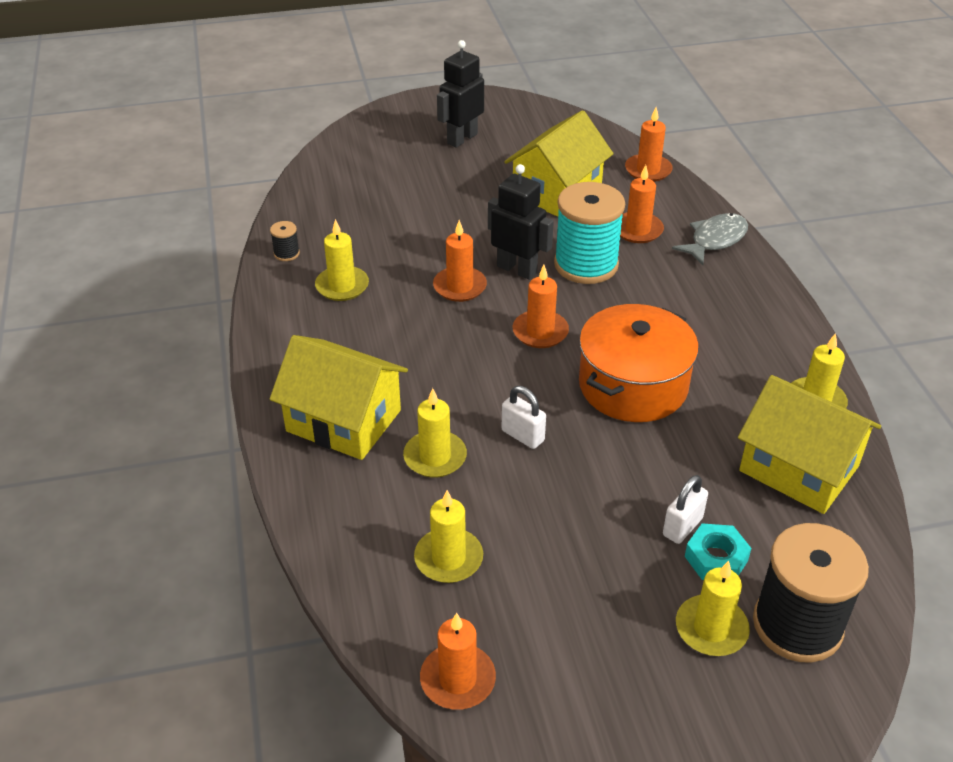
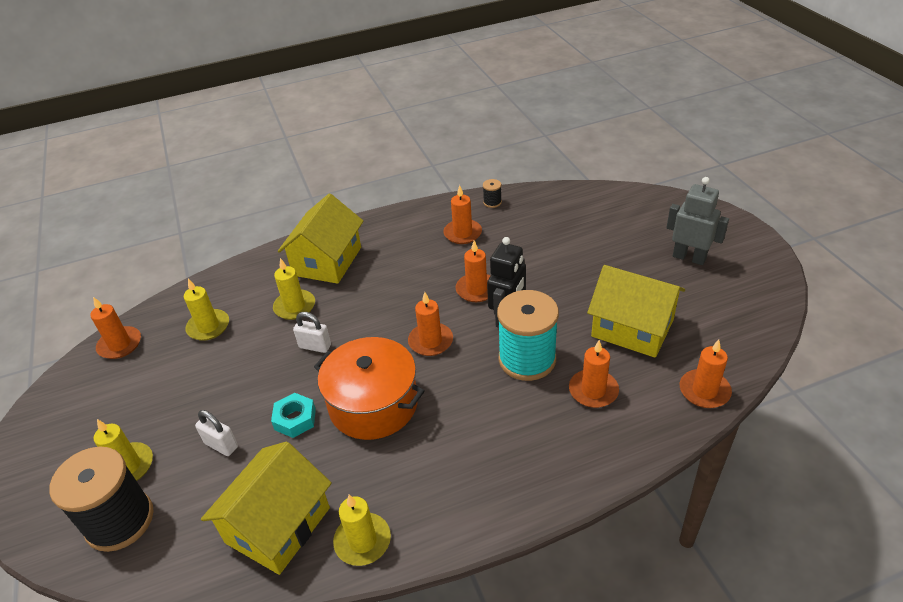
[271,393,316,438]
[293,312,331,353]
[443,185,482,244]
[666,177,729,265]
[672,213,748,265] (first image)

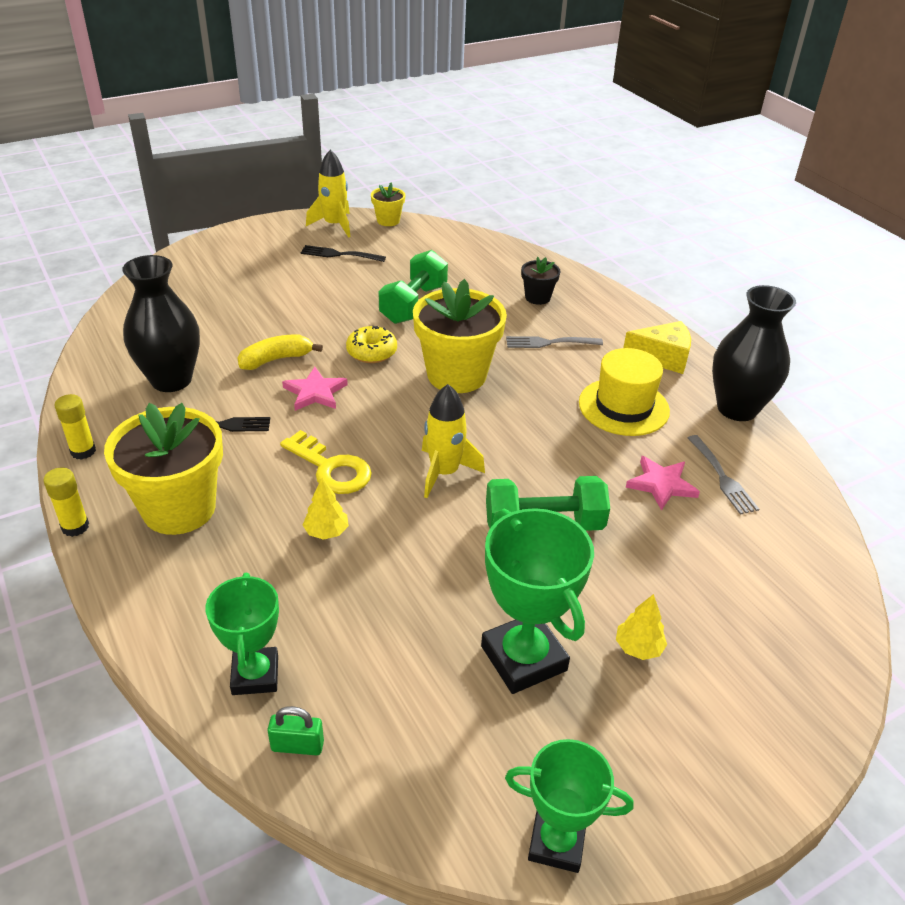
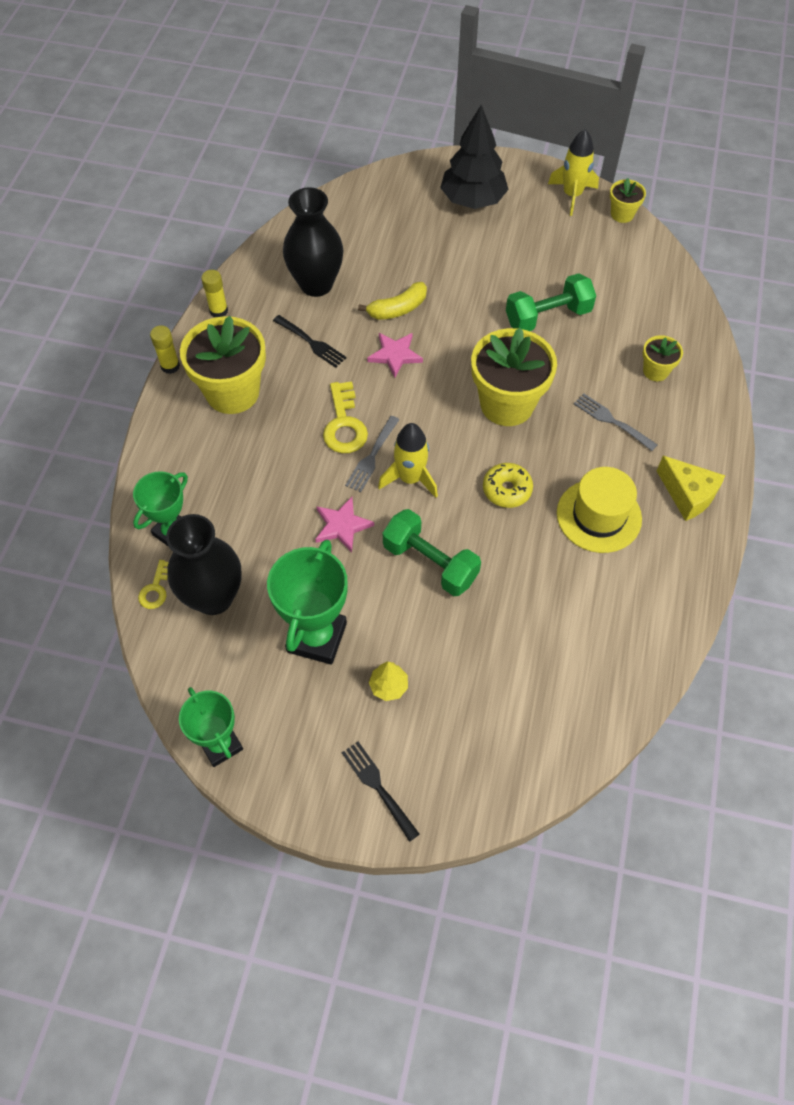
[138,560,169,609]
[166,514,241,615]
[315,497,374,552]
[342,742,420,842]
[345,416,400,492]
[358,282,427,320]
[440,105,509,209]
[483,463,533,508]
[643,335,683,381]
[303,478,349,540] (first image)

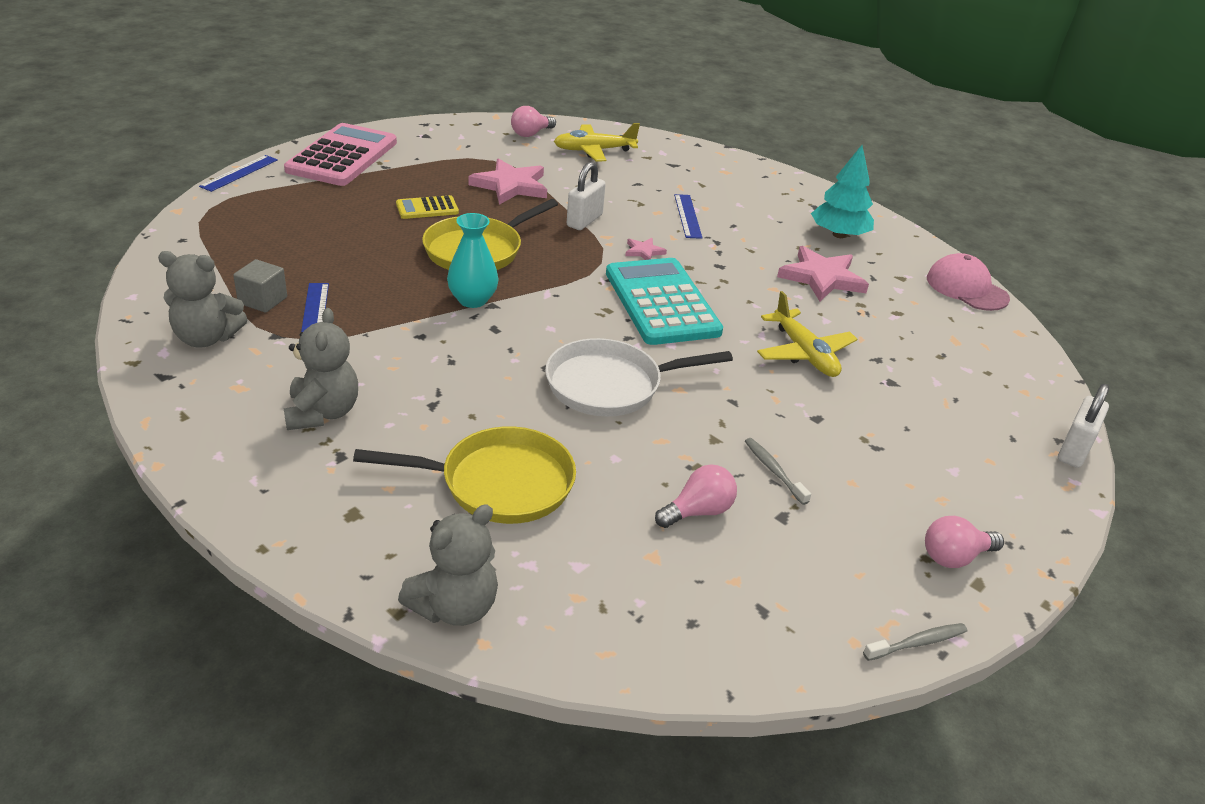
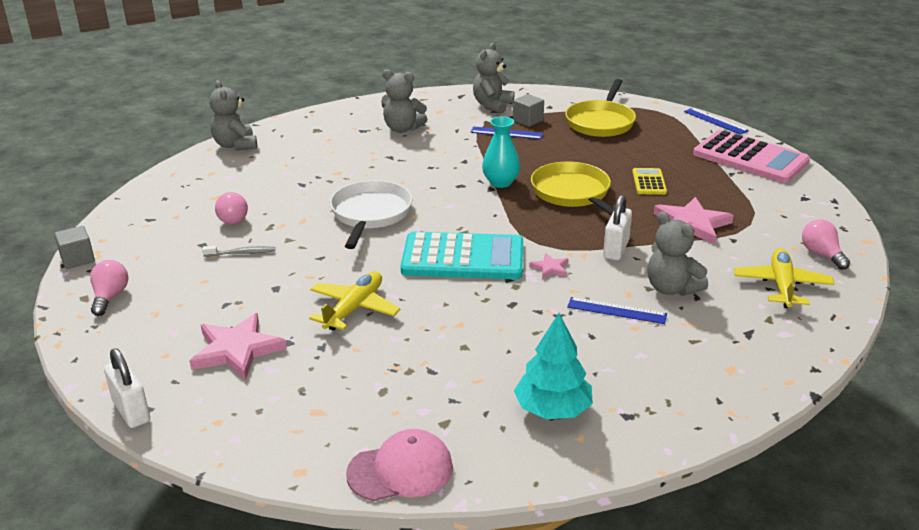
[54,226,95,269]
[190,313,287,380]
[309,271,401,331]
[565,79,636,137]
[603,195,632,261]
[647,211,708,296]

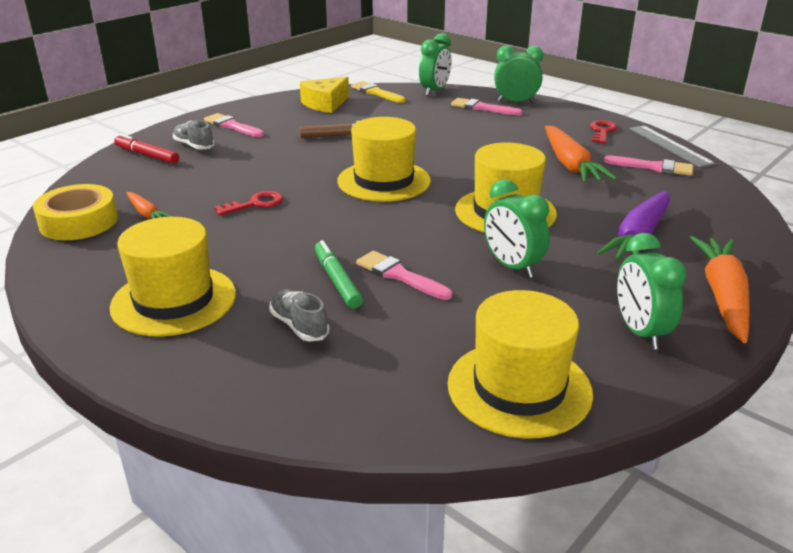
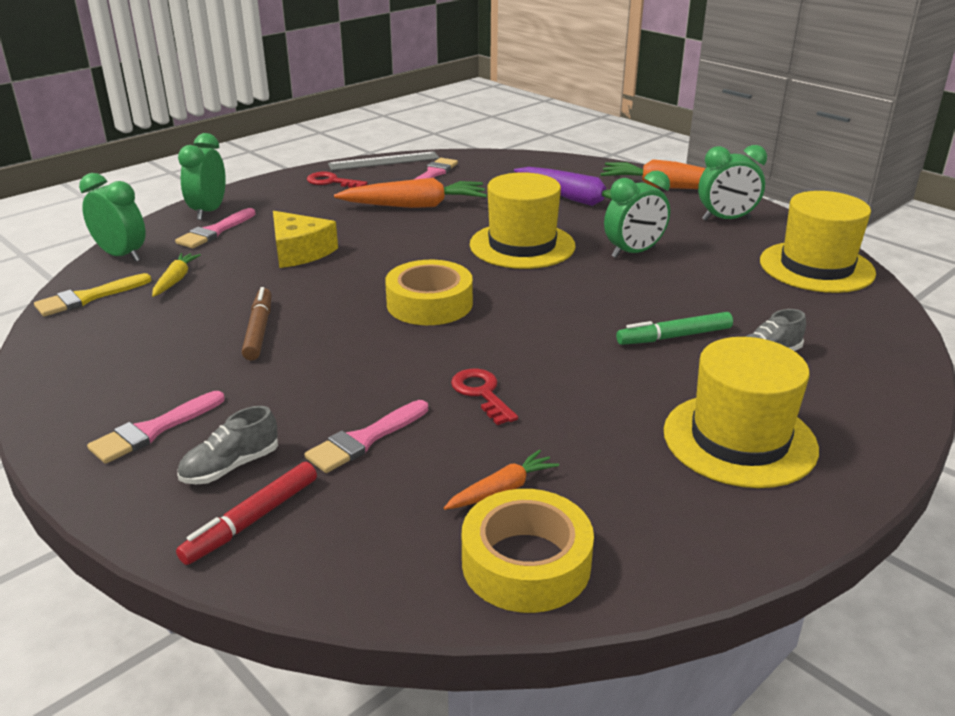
[152,253,201,297]
[273,211,338,268]
[304,400,428,473]
[385,260,473,325]

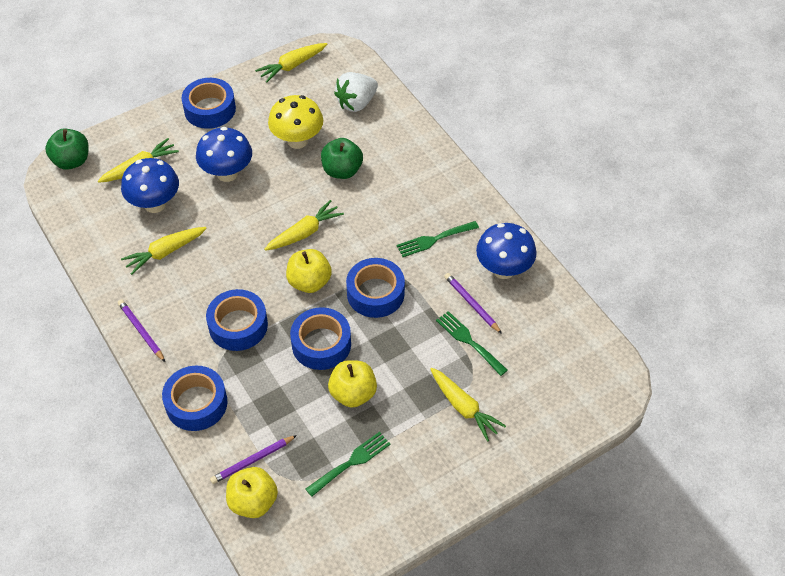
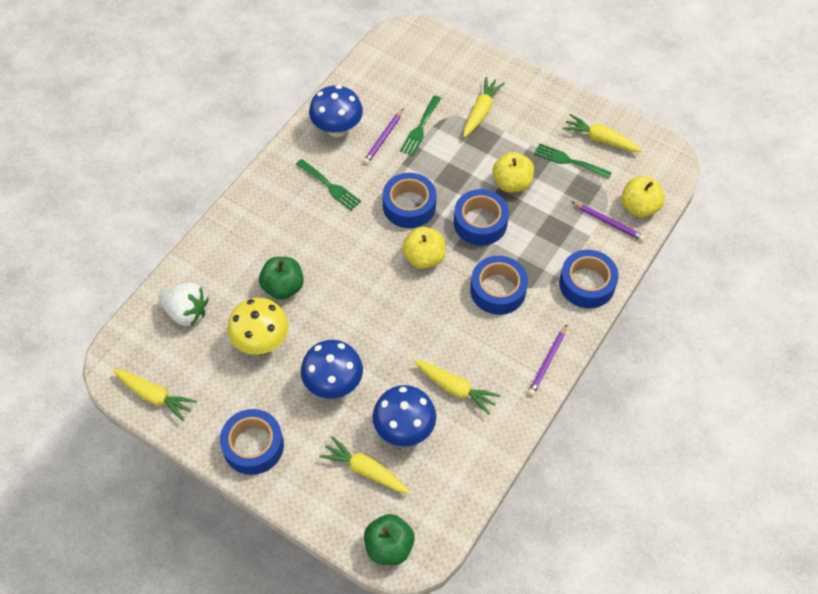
[563,114,642,152]

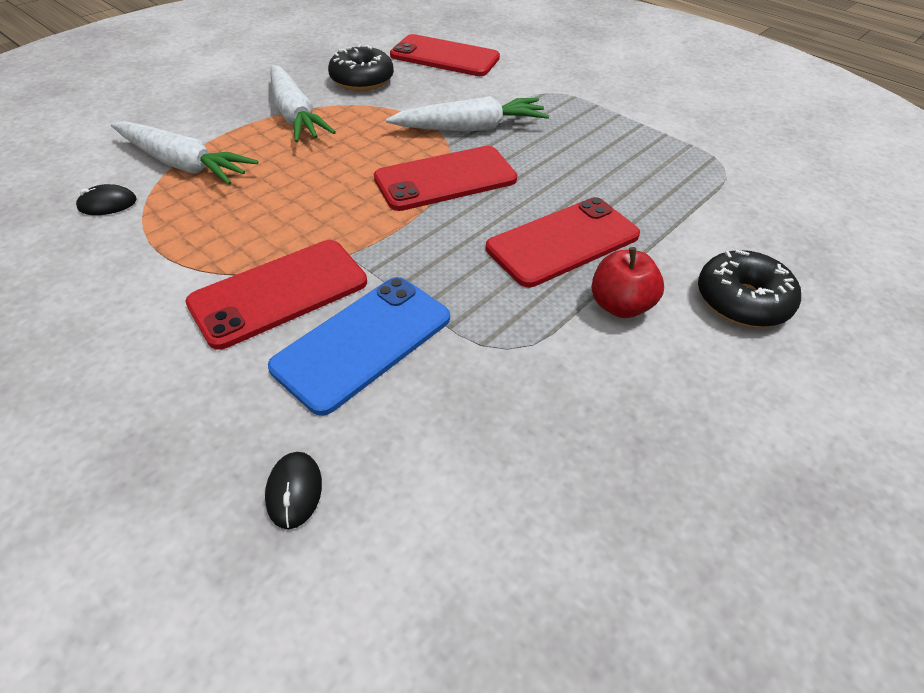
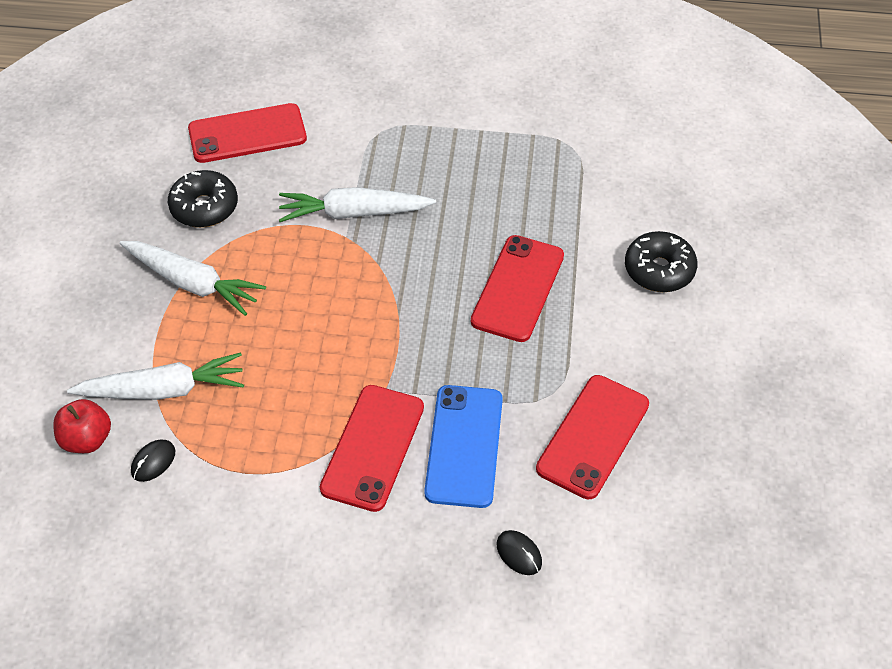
[53,399,111,453]
[279,187,436,222]
[536,375,649,499]

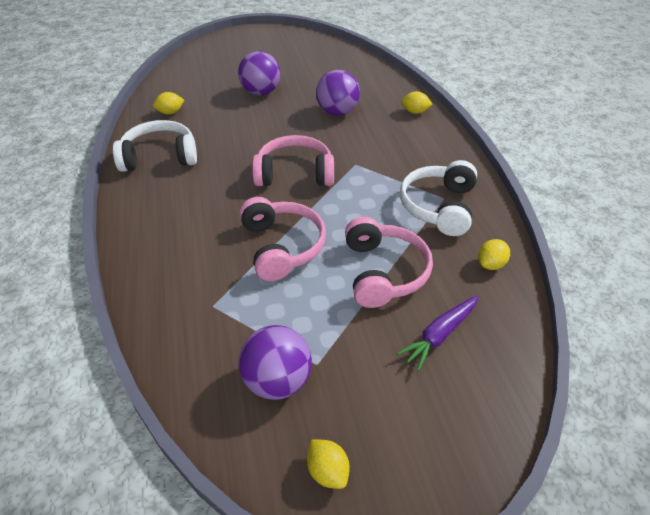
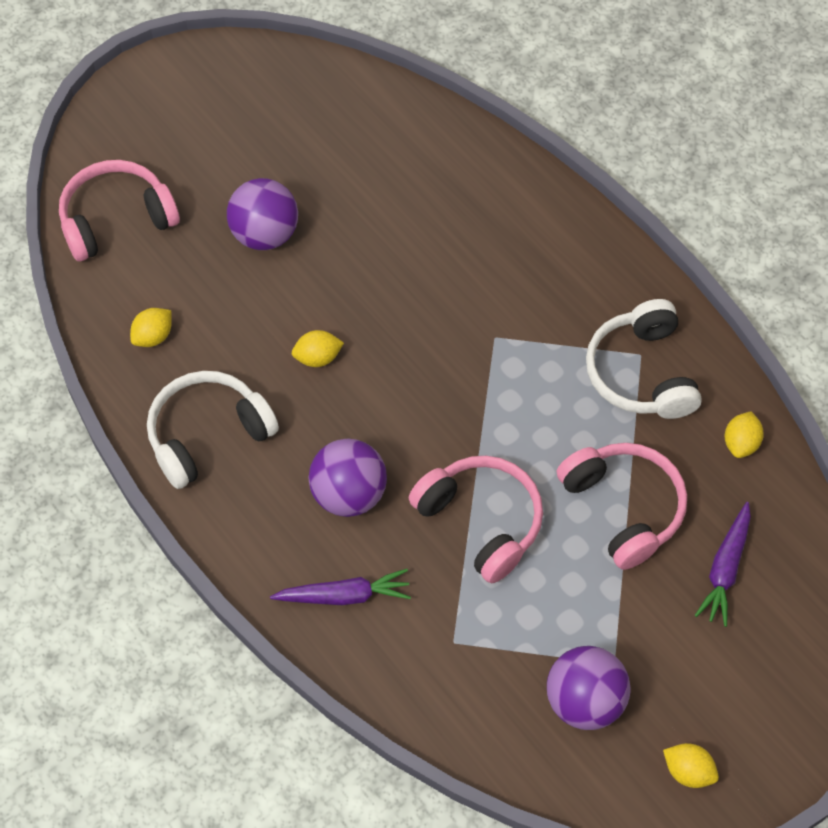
[59,160,180,261]
[270,569,411,605]
[292,330,344,367]
[309,439,387,517]

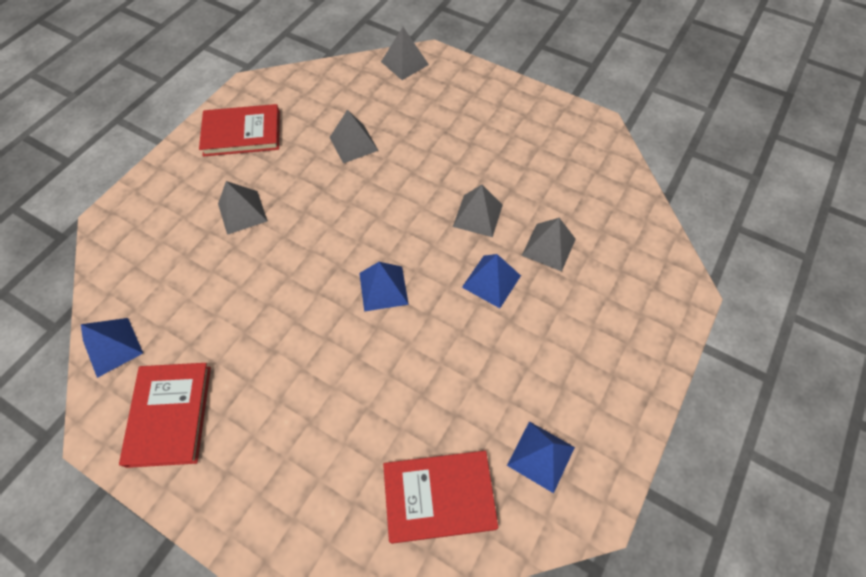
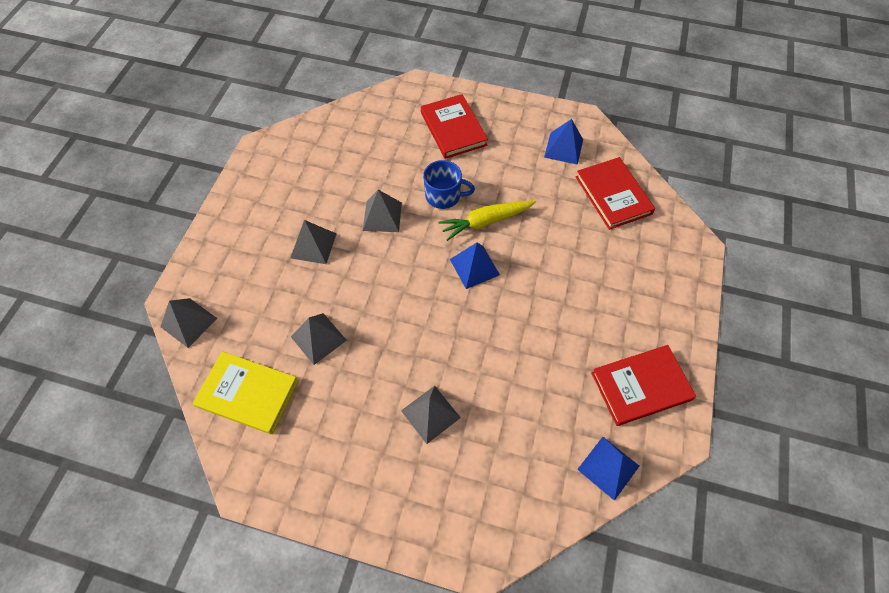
[193,351,298,434]
[291,220,337,264]
[421,94,488,159]
[423,160,475,209]
[438,200,536,241]

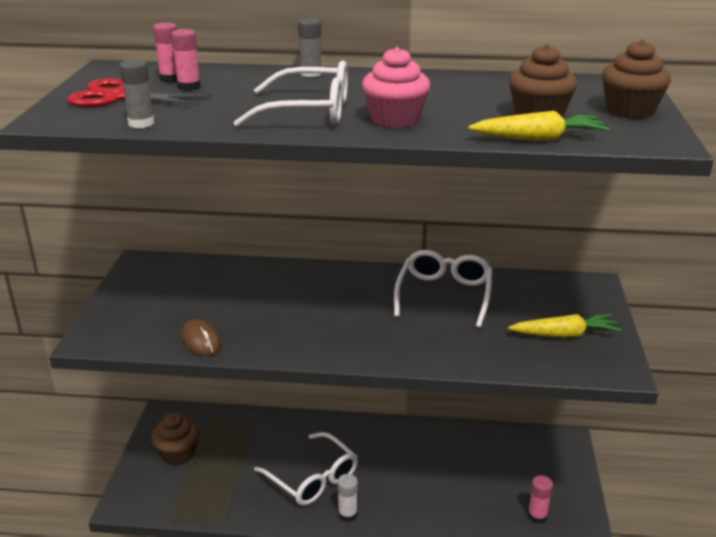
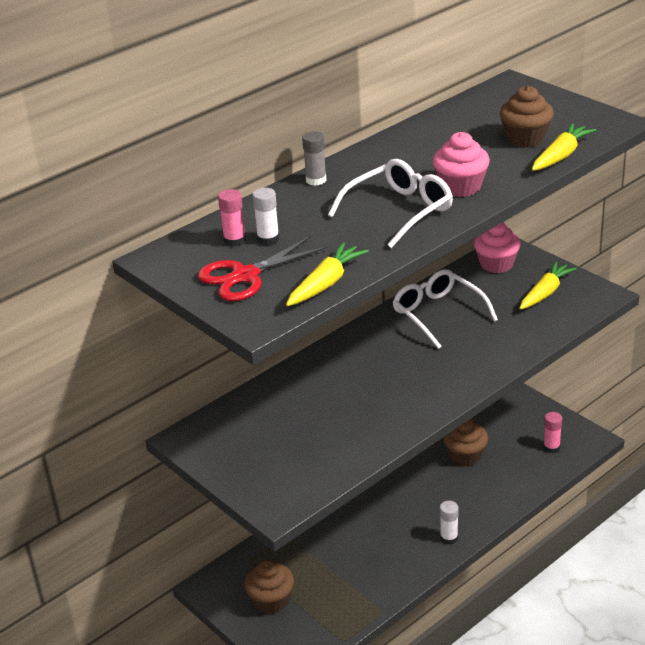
[252,188,279,245]
[286,242,369,306]
[443,419,488,467]
[474,222,520,273]
[181,319,221,356] (first image)
[254,432,358,506] (first image)

